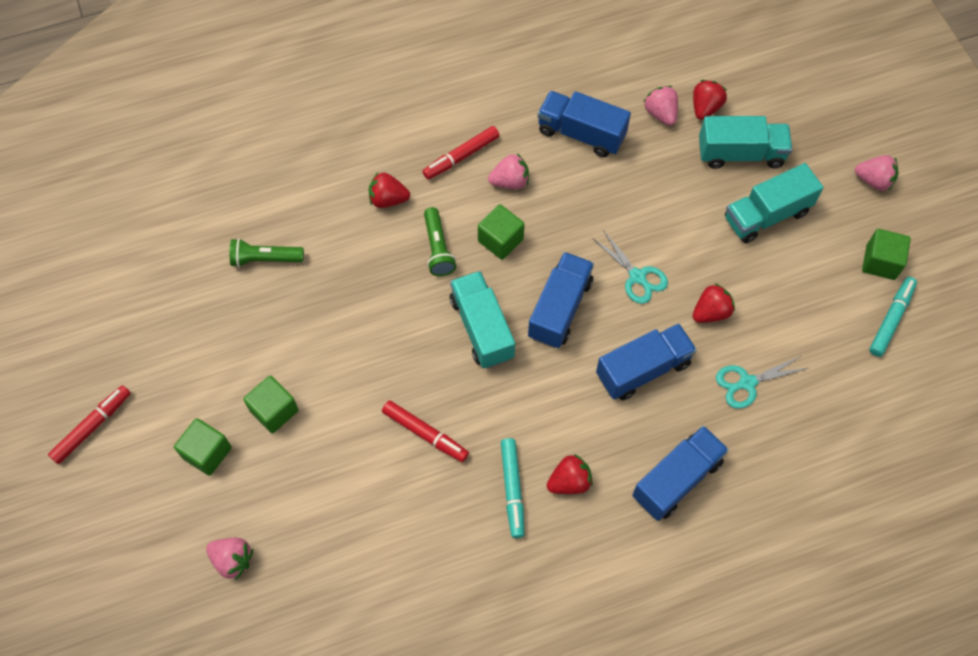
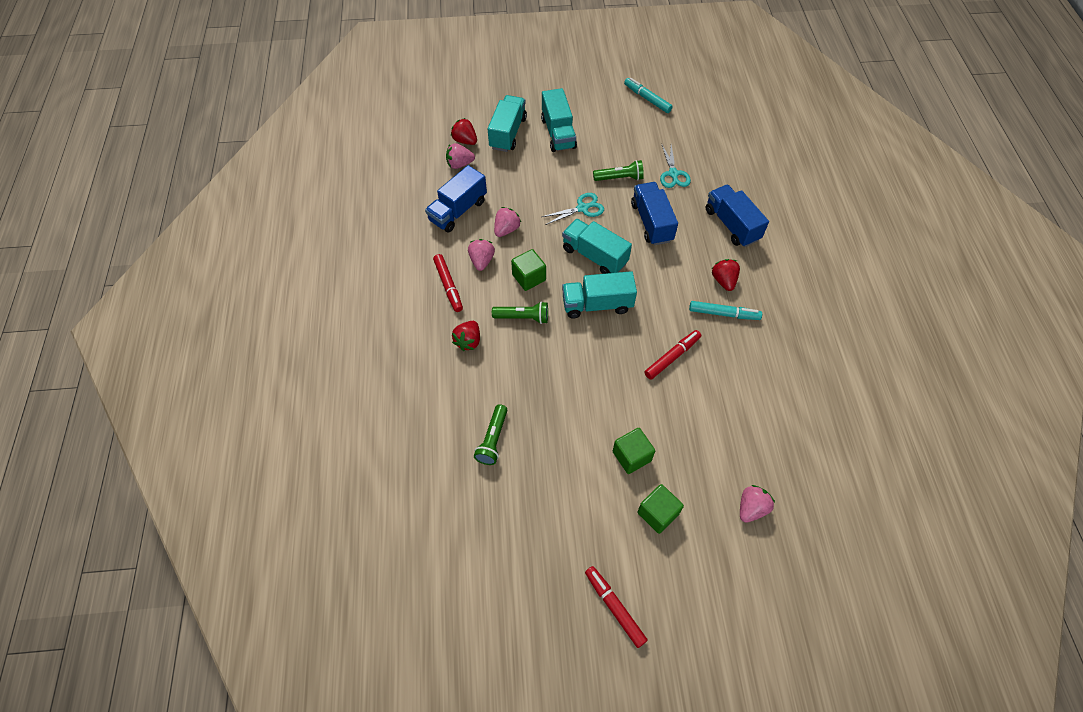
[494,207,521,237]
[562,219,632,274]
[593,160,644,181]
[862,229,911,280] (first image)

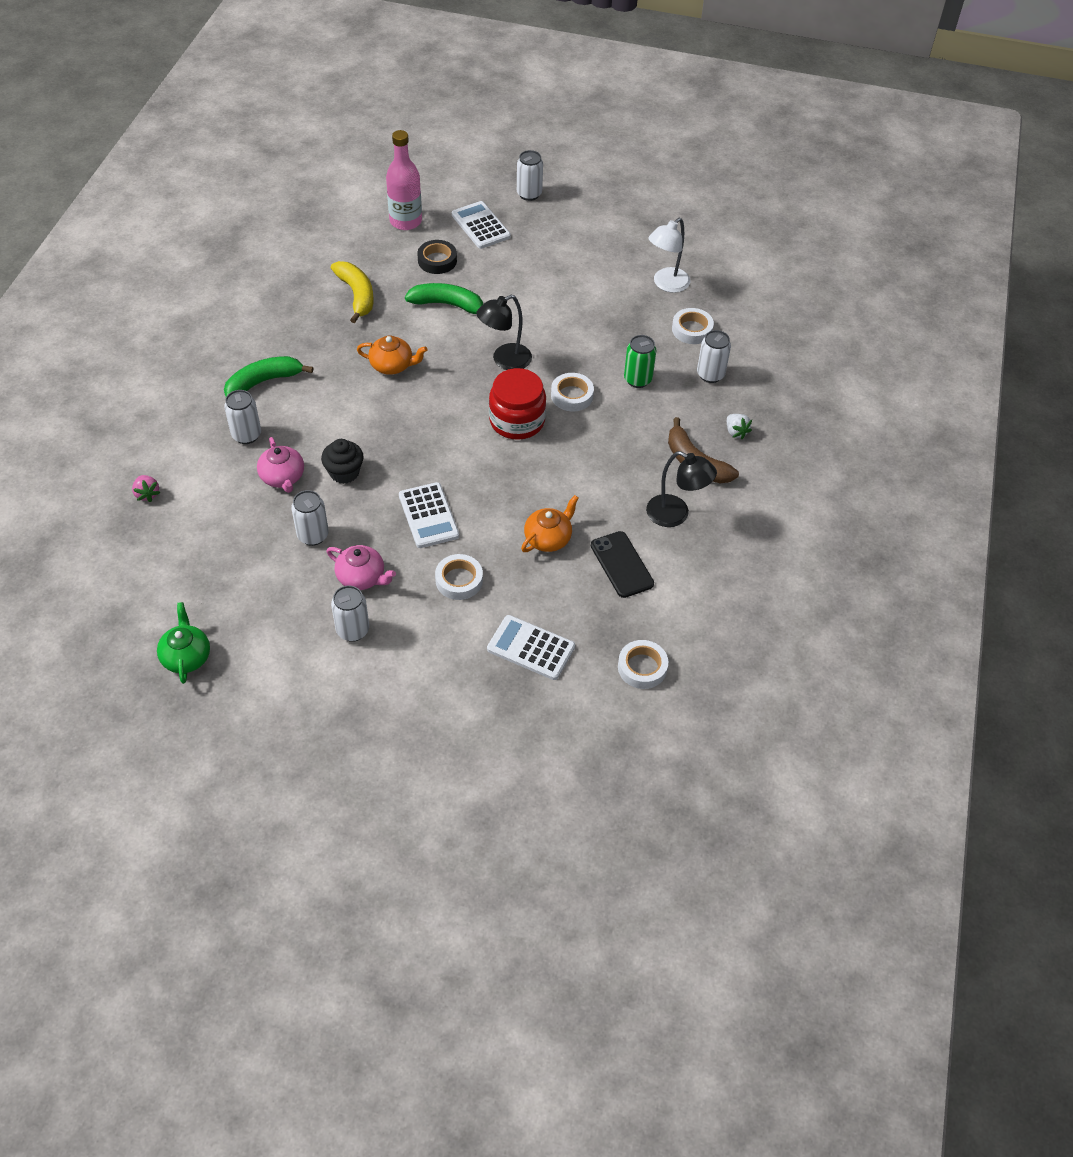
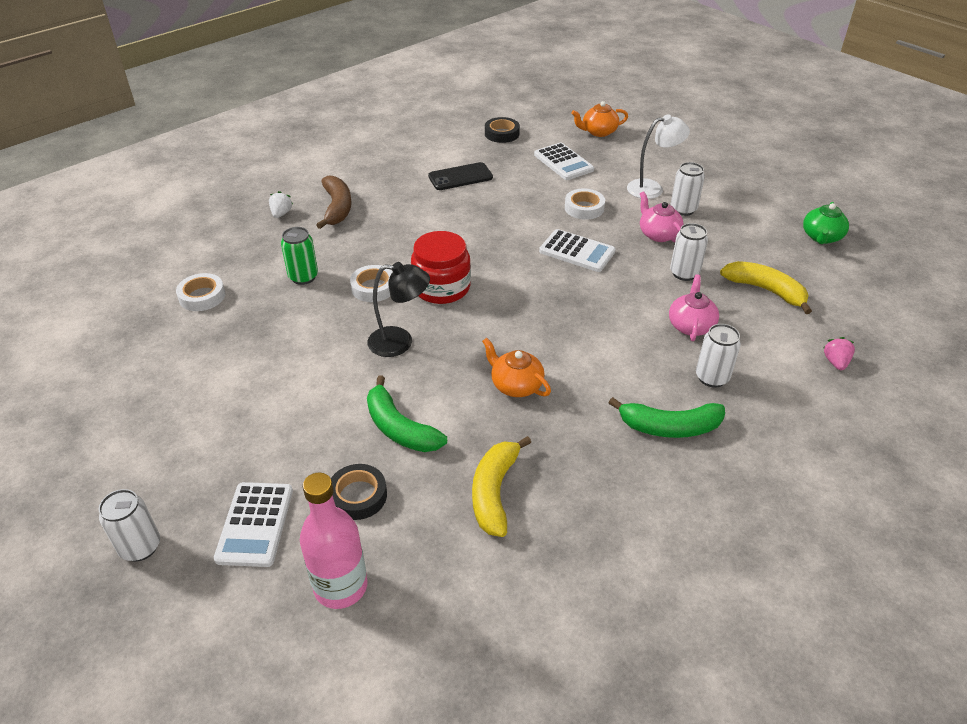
[428,162,493,190]
[485,117,520,143]
[539,229,616,272]
[571,101,628,137]
[627,114,690,199]
[720,261,812,314]
[321,439,364,484] (first image)
[646,451,717,527] (first image)
[697,330,731,383] (first image)

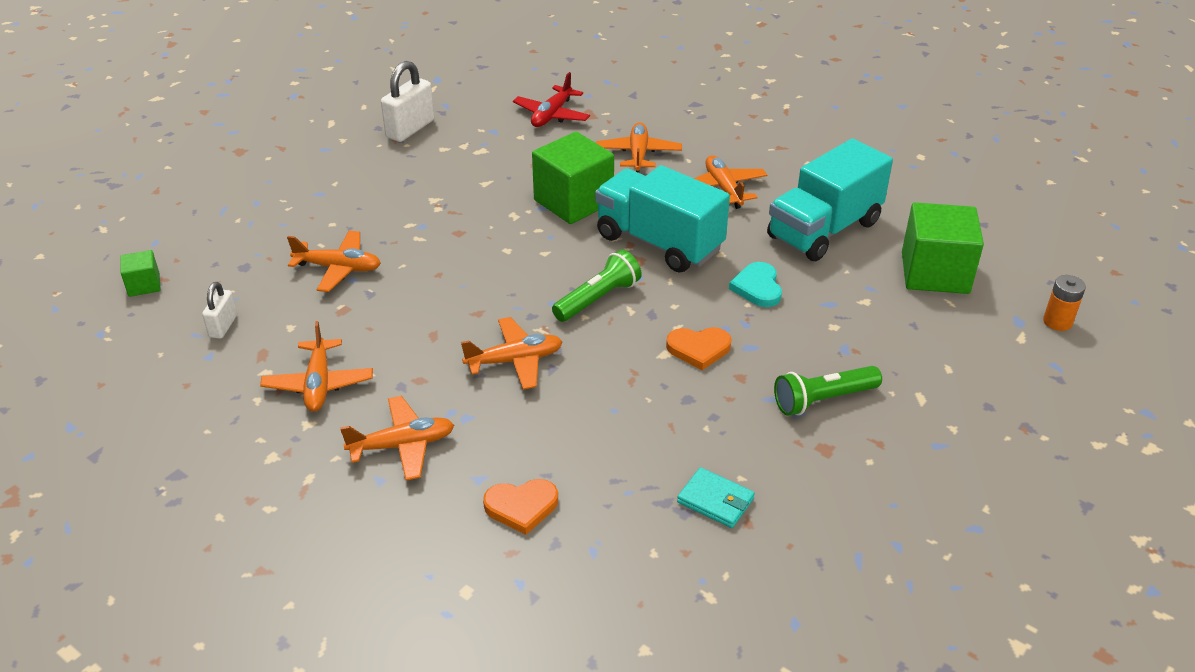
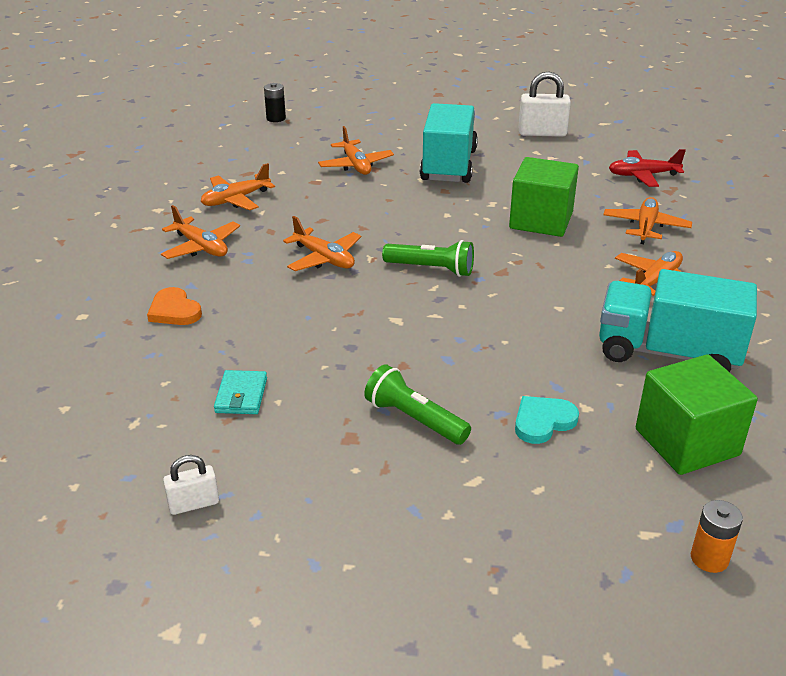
[163,455,219,515]
[264,83,286,122]
[420,103,478,183]
[515,396,579,444]
[603,197,692,244]
[666,327,732,370] (first image)

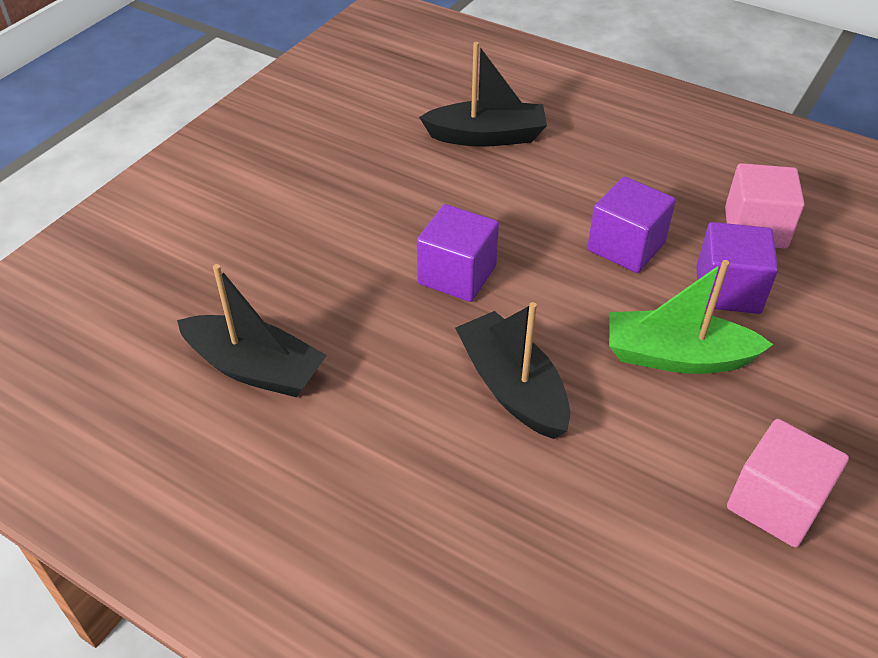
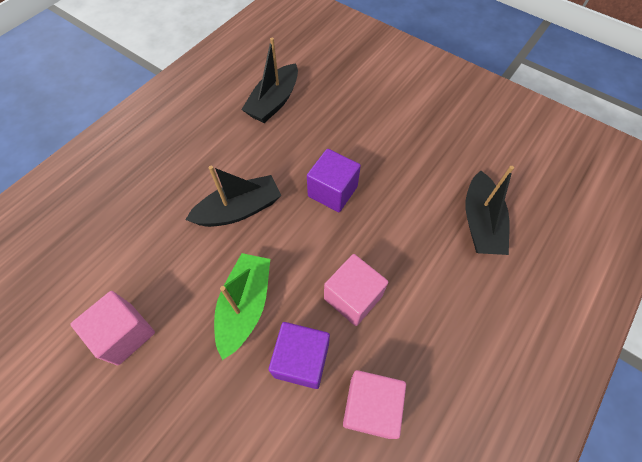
[324,254,388,326]

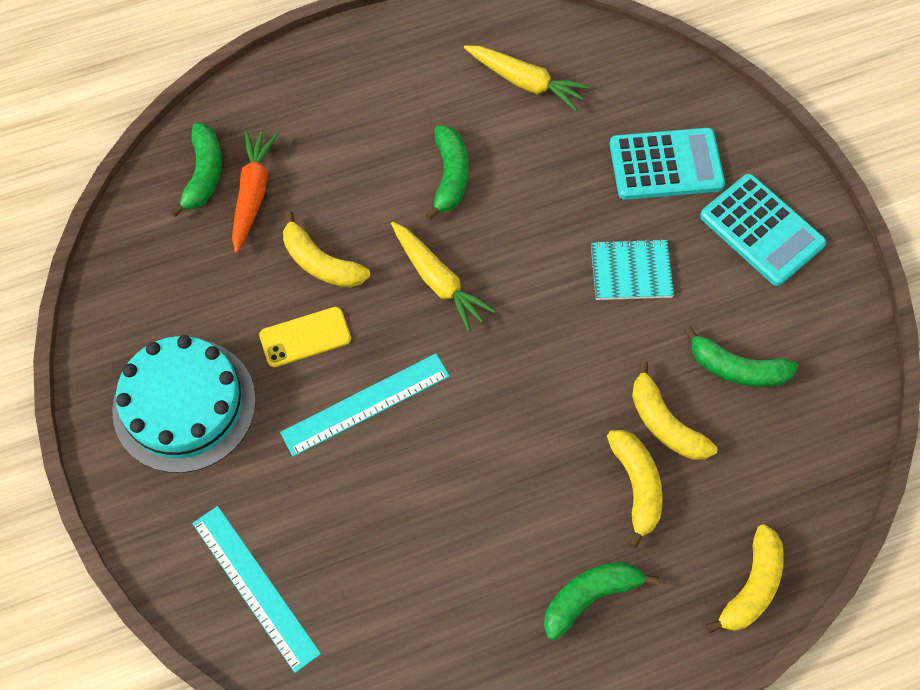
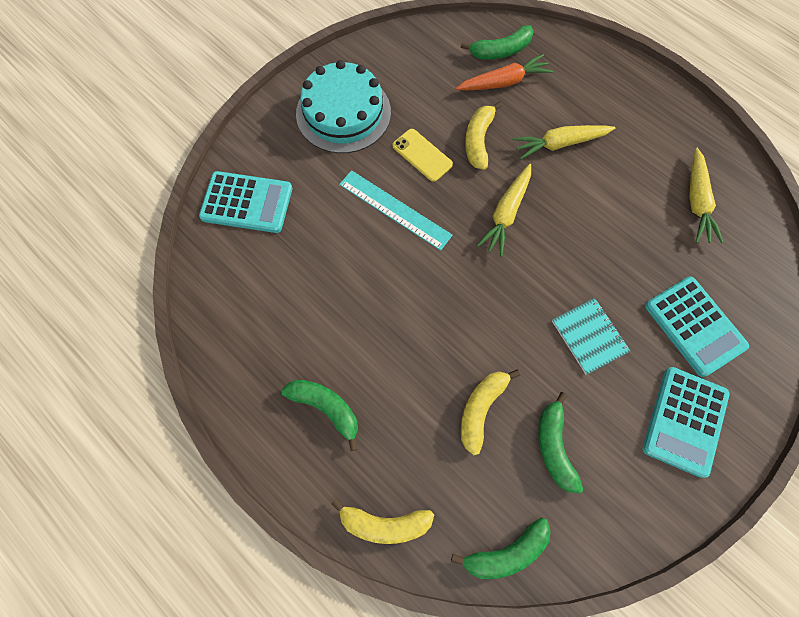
[199,171,292,233]
[451,518,551,579]
[513,125,615,160]
[607,430,663,548] (first image)

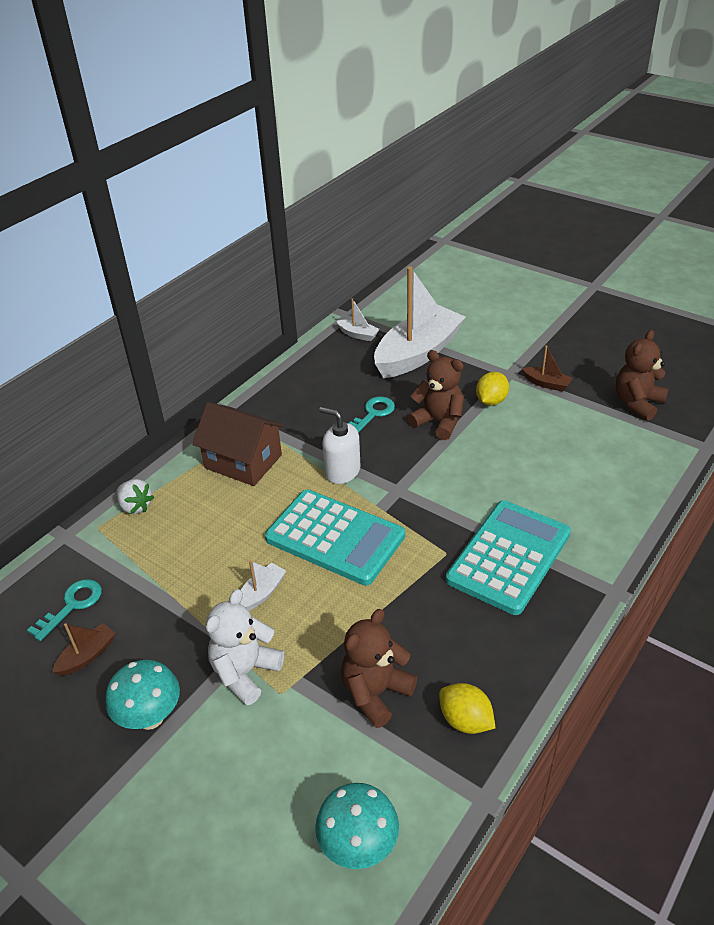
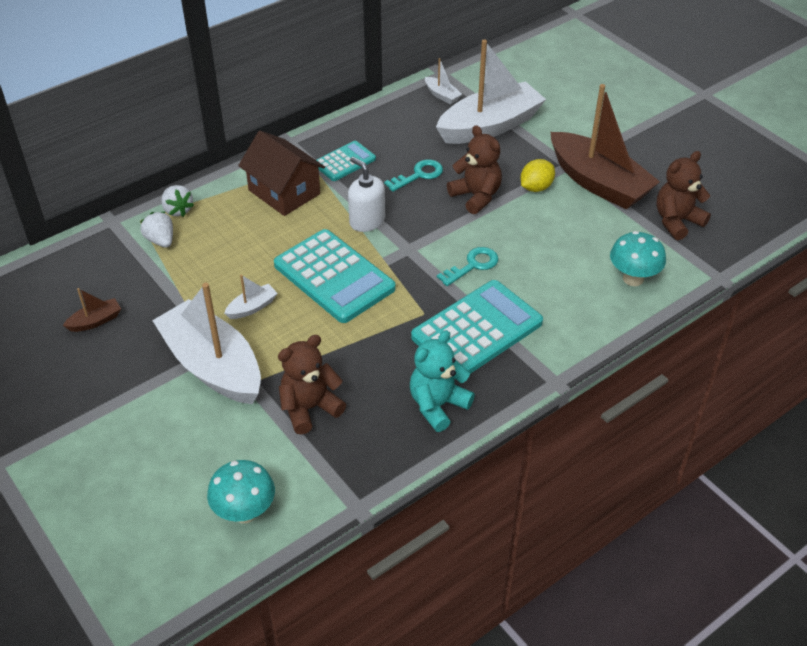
[140,212,173,248]
[152,283,261,404]
[316,141,376,181]
[410,330,475,432]
[437,247,498,286]
[550,84,660,209]
[610,231,666,286]
[439,683,496,734] (first image)

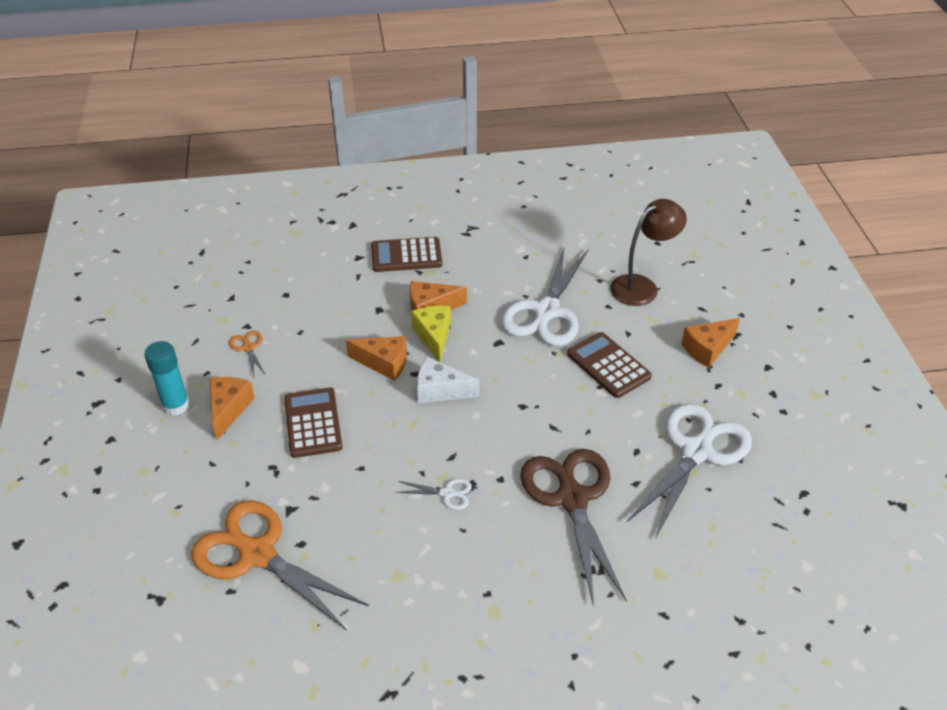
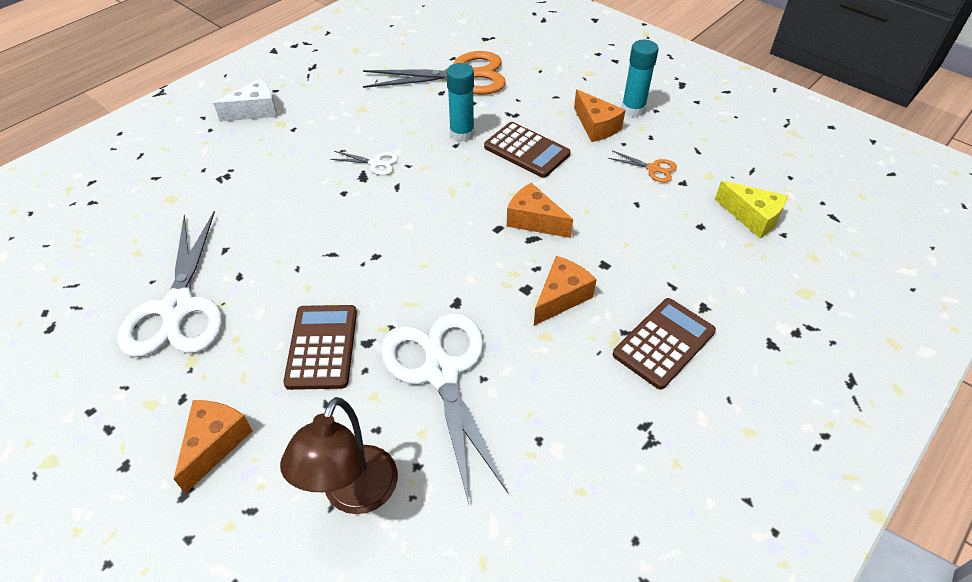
[213,78,277,122]
[283,305,357,390]
[330,151,398,175]
[446,63,474,142]
[507,183,573,238]
[715,181,788,238]
[520,449,627,606] (first image)

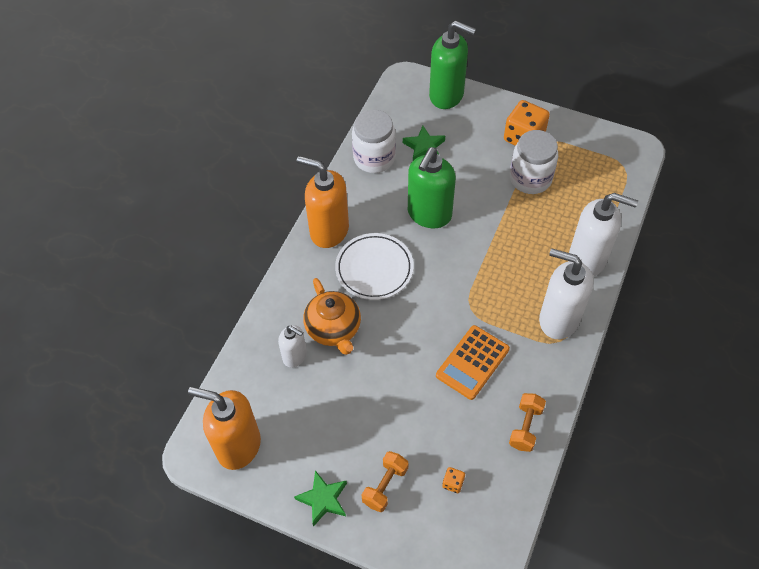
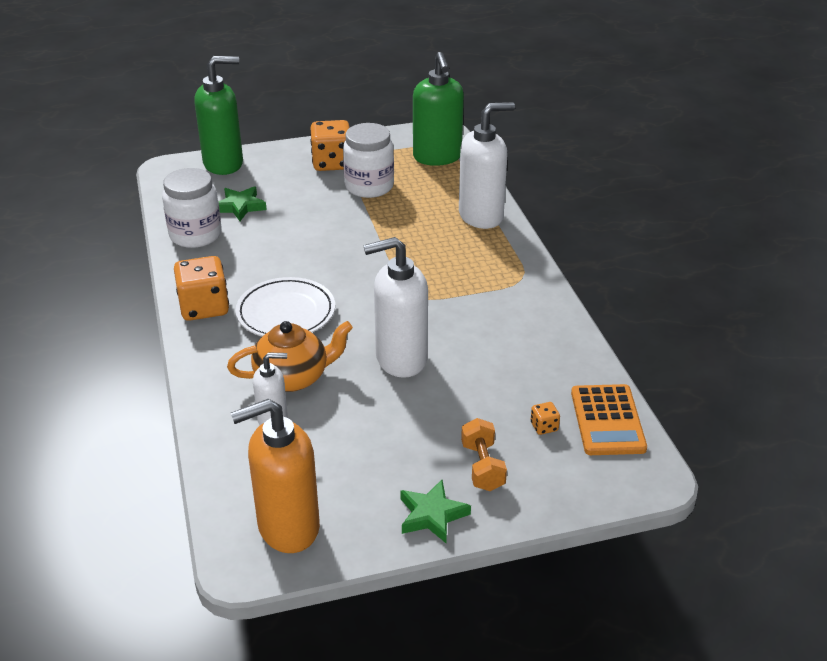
[174,256,229,321]
[227,321,353,392]
[363,237,428,378]
[413,52,464,166]
[571,384,647,455]
[509,393,546,452] (first image)

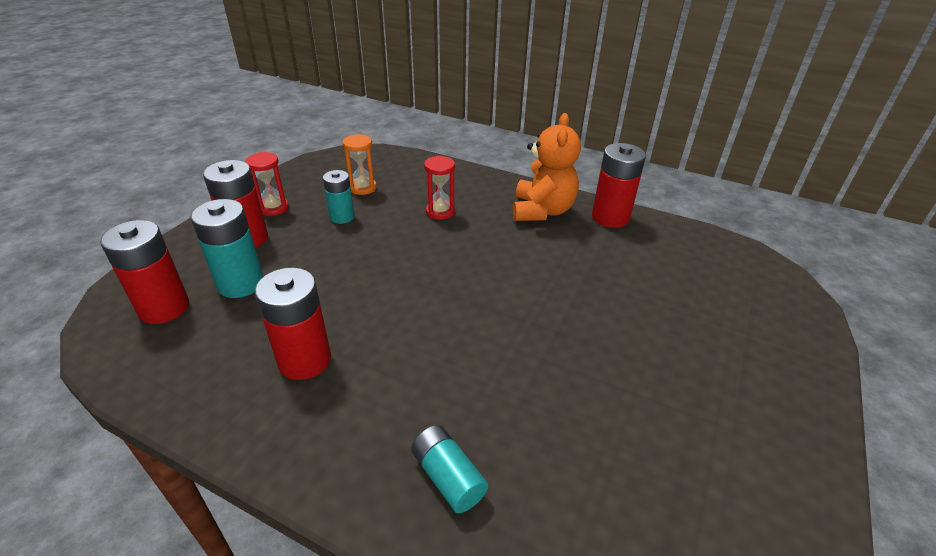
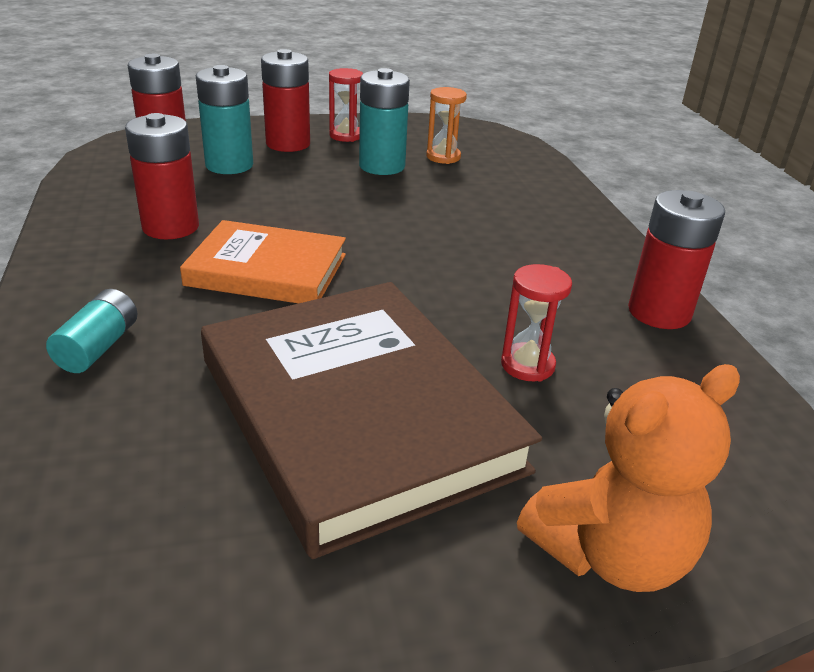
[180,220,346,304]
[201,282,542,559]
[359,68,410,175]
[501,264,572,382]
[517,364,740,592]

